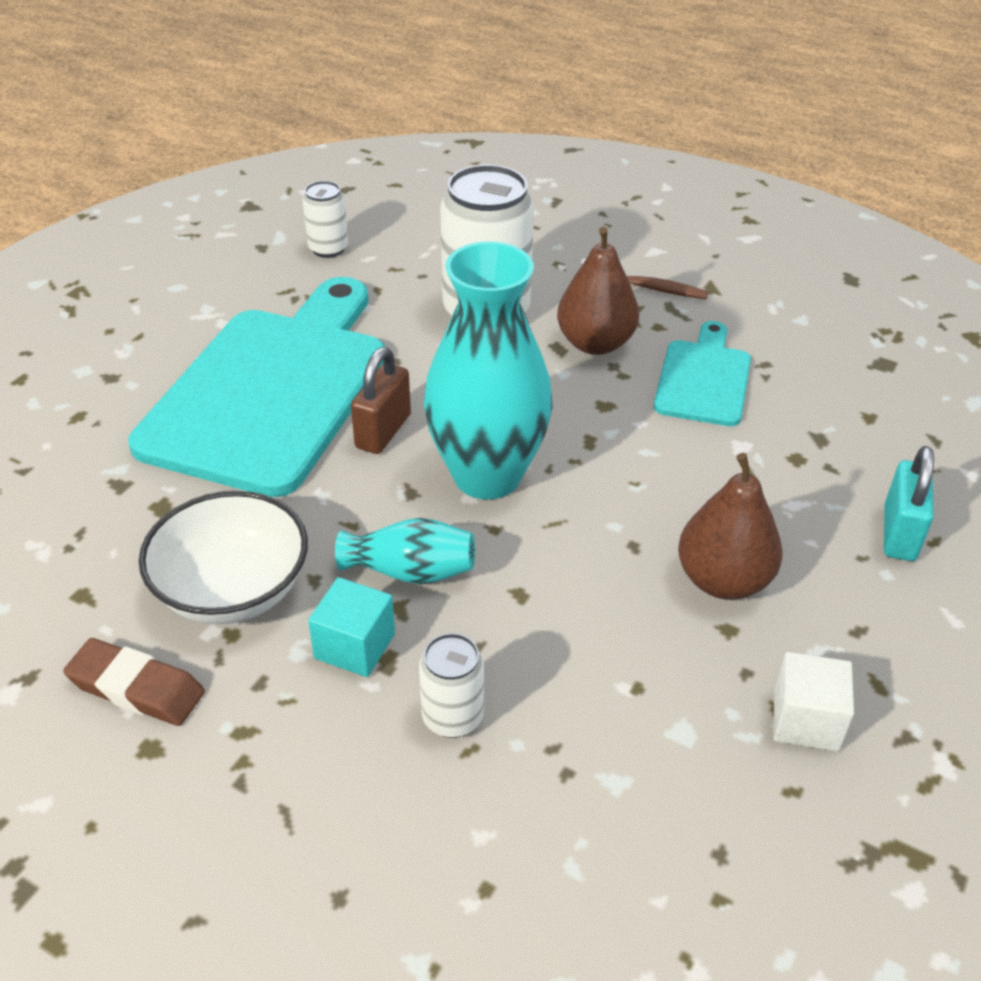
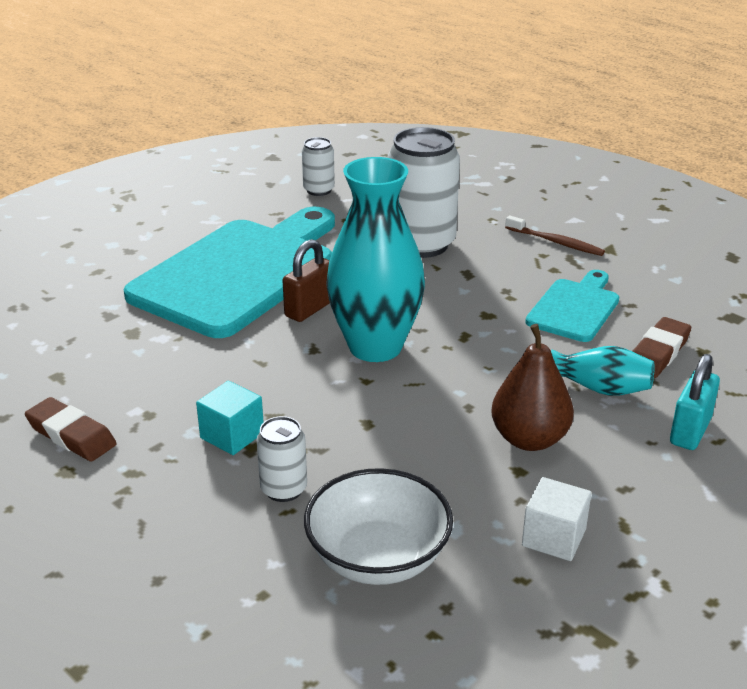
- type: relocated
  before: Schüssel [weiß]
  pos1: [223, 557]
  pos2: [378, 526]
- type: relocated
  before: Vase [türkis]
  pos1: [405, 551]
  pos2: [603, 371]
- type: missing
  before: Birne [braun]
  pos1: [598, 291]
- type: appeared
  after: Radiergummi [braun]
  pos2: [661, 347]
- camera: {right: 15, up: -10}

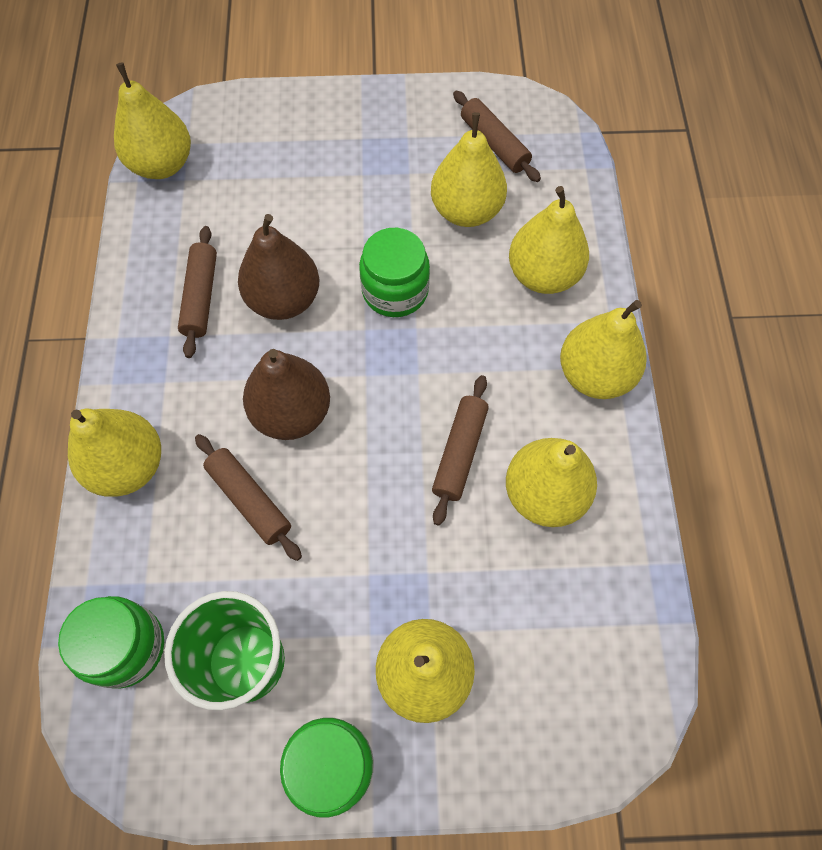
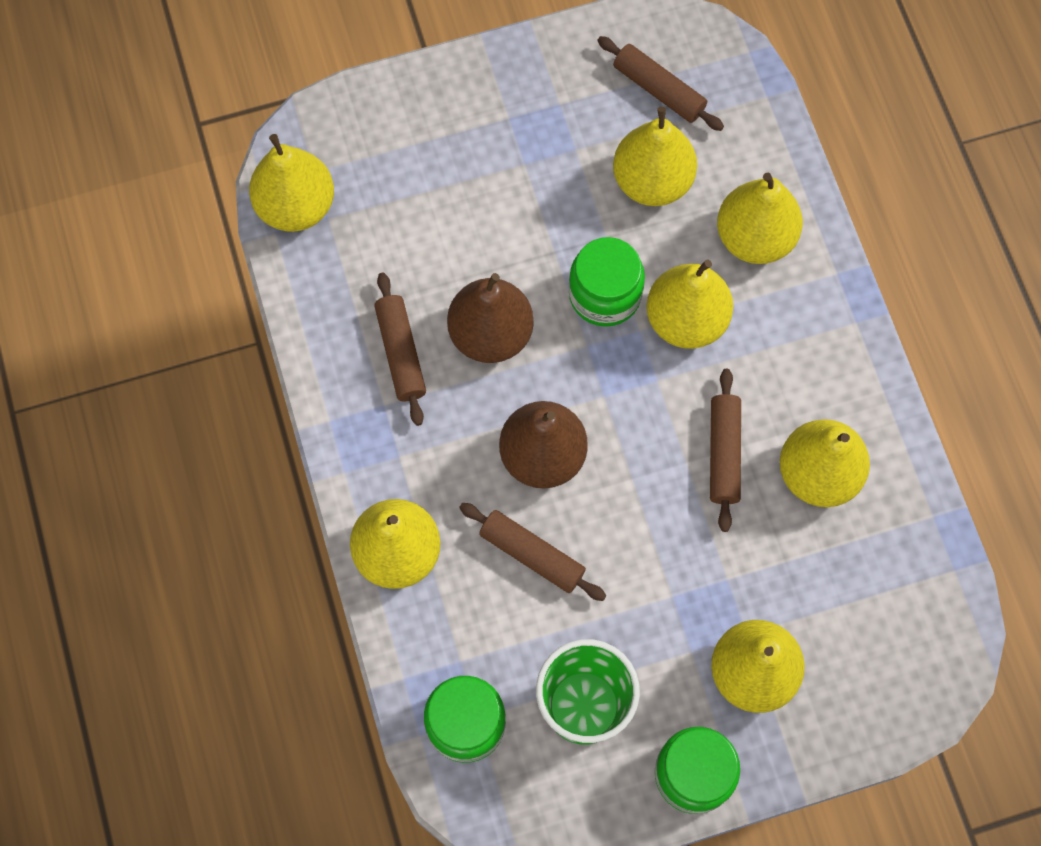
- type: relocated
  before: Birne [gelb]
  pos1: [603, 349]
  pos2: [689, 304]
- camera: {right: -15, up: 5}

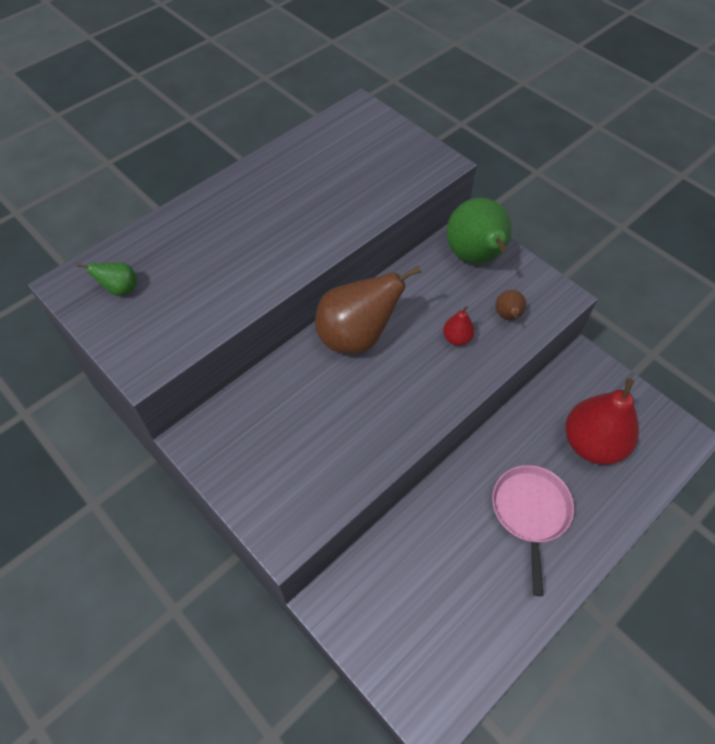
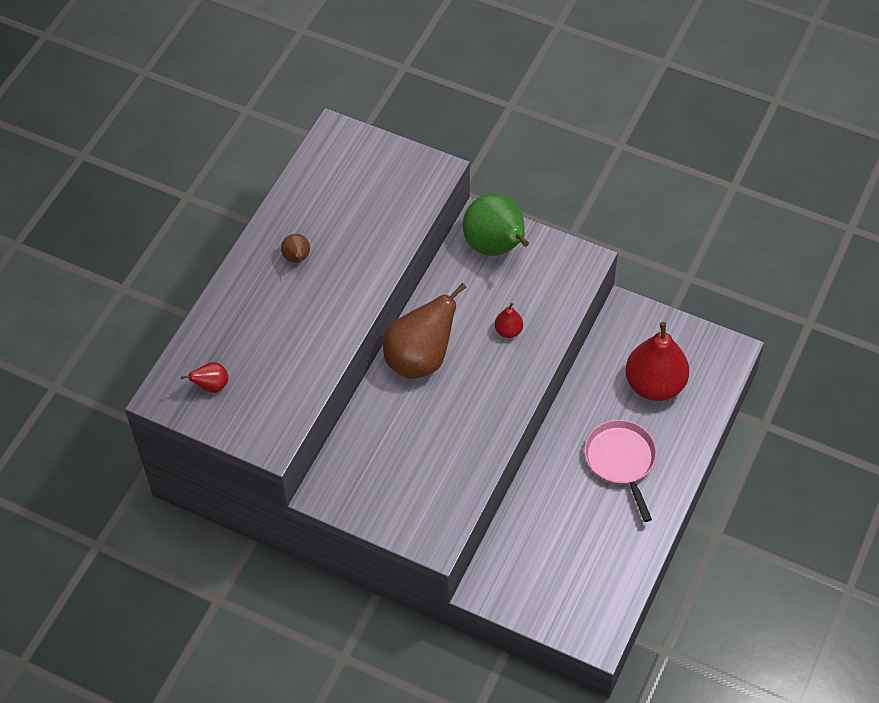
- type: colour
  before: Birne [grün]
  after: Birne [rot]
  pos1: [107, 279]
  pos2: [204, 377]
- type: relocated
  before: Birne [braun]
  pos1: [511, 305]
  pos2: [295, 248]
- camera: {right: -20, up: 0}

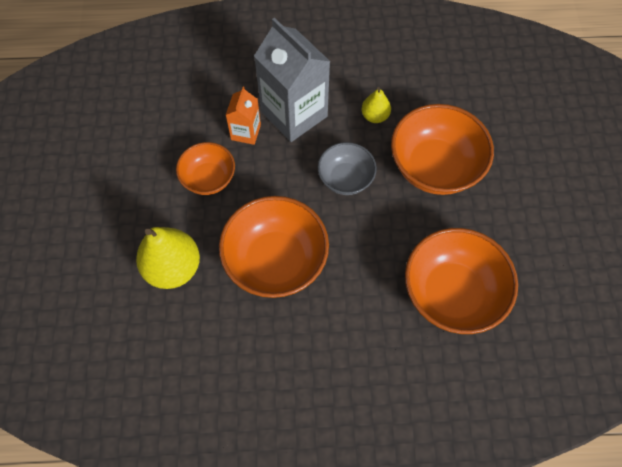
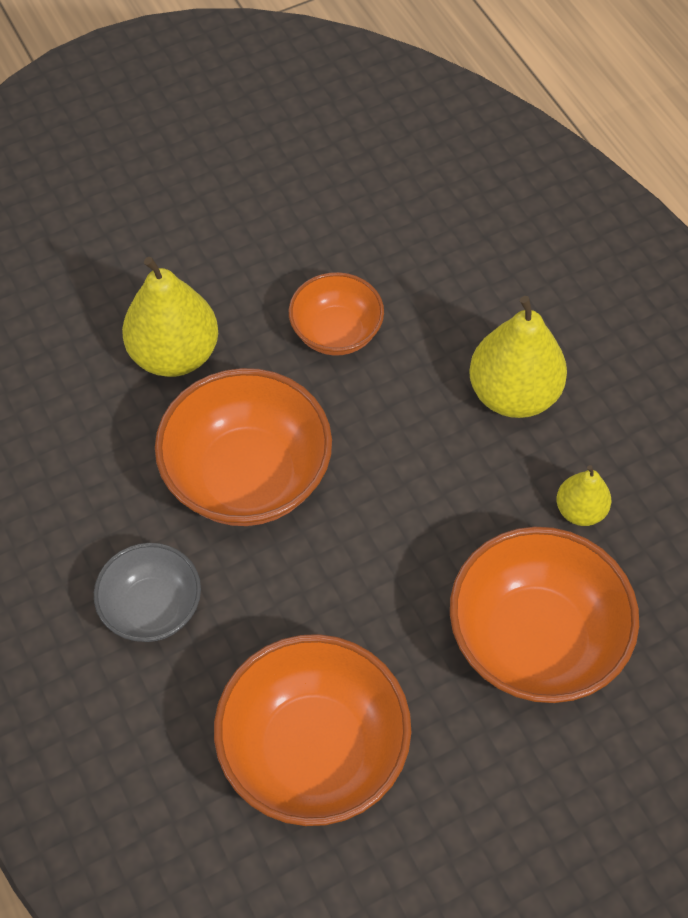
- type: missing
  before: Getränkekarton [orange]
  pos1: [243, 116]
- type: exchanged
  before: Getränkekarton [grau]
  after: Birne [gelb]
  pos1: [292, 80]
  pos2: [518, 357]
- type: relocated
  before: Schüssel [grau]
  pos1: [347, 168]
  pos2: [147, 592]
- camera: {right: 65, up: -5}

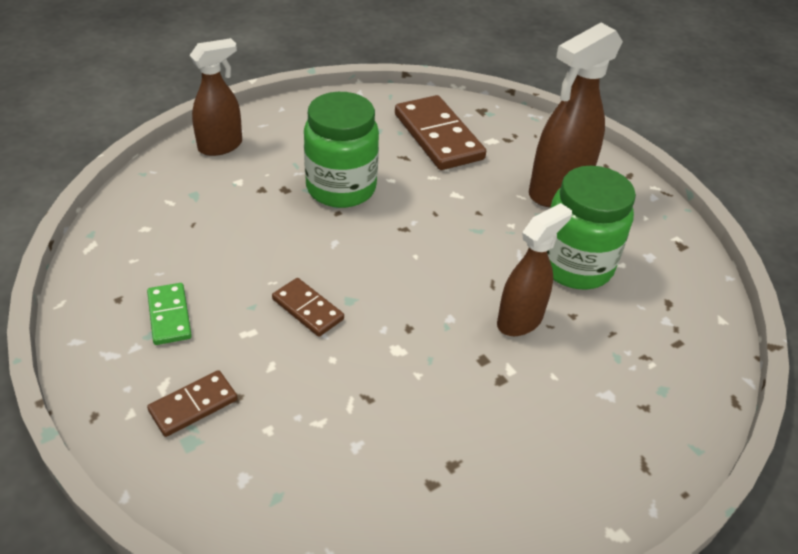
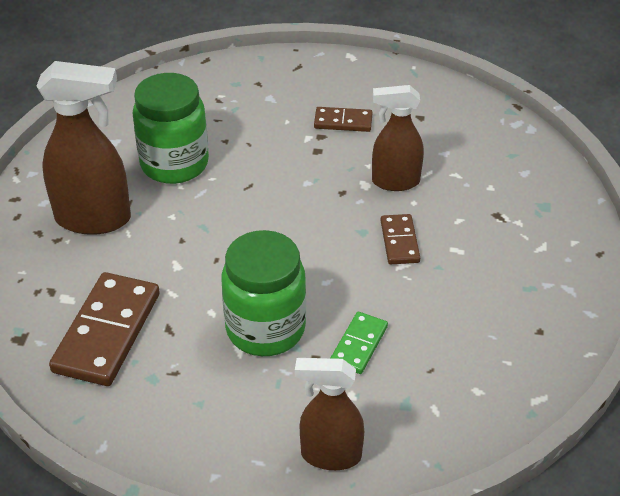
- type: relocated
  before: Dominostein [grün]
  pos1: [169, 314]
  pos2: [359, 343]
- type: relocated
  before: Dominostein [braun]
  pos1: [192, 403]
  pos2: [343, 119]
- type: relocated
  before: Sprühflasche [braun]
  pos1: [534, 269]
  pos2: [398, 138]
- camera: {right: -135, up: 0}

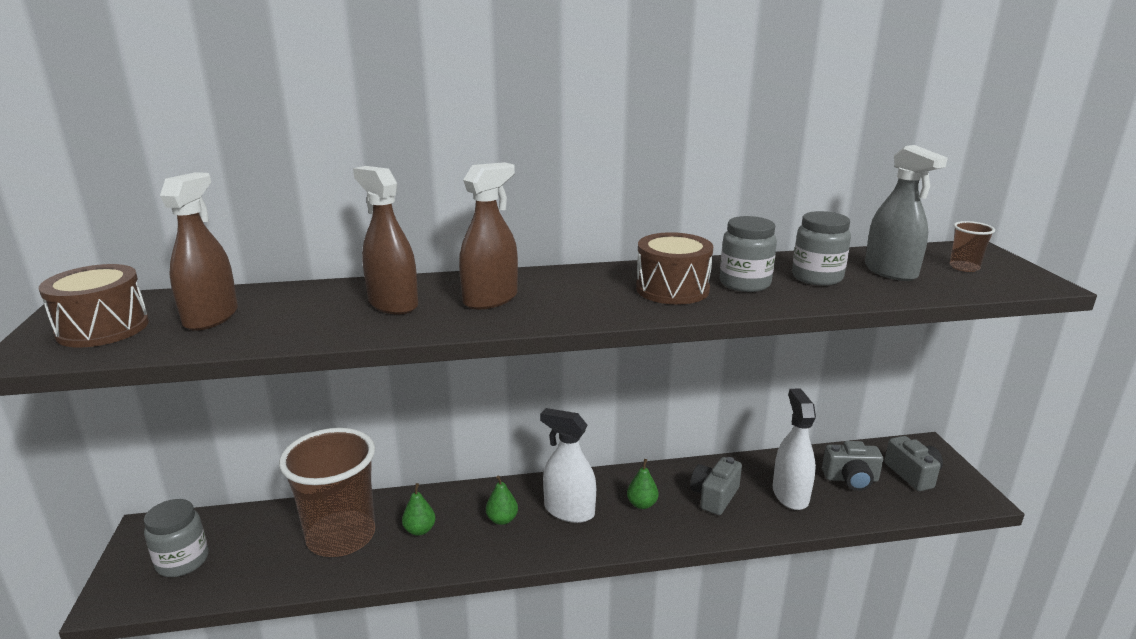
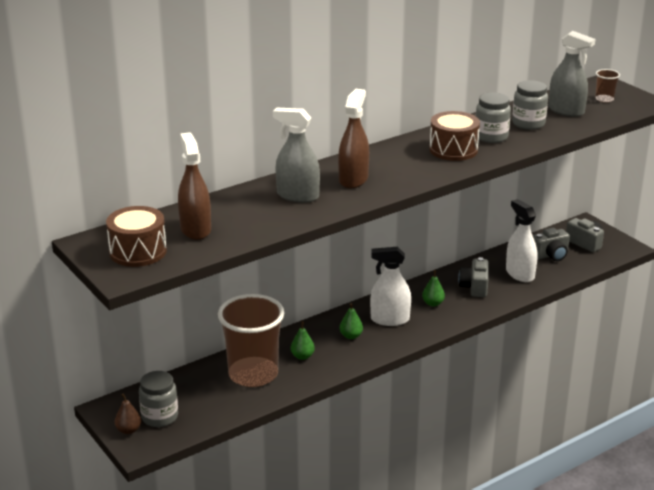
- type: colour
  before: Sprühflasche [braun]
  after: Sprühflasche [grau]
  pos1: [385, 240]
  pos2: [296, 155]
- type: appeared
  after: Birne [braun]
  pos2: [128, 414]
- camera: {right: -25, up: 5}

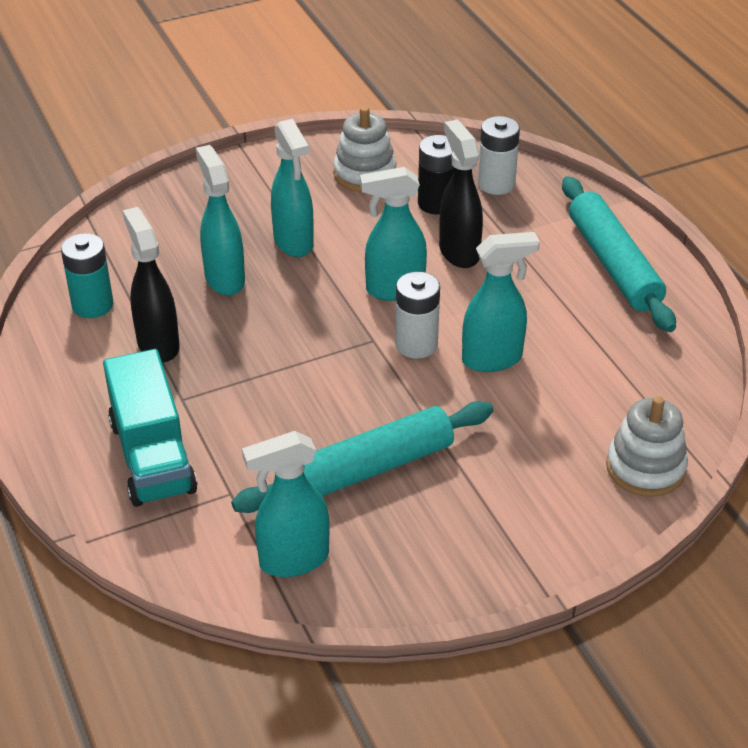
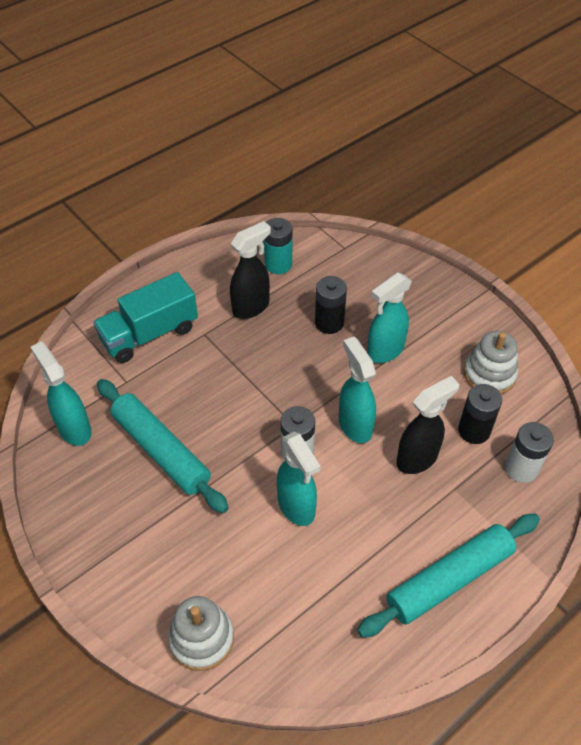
- type: exchanged
  before: Sprühflasche [türkis]
  after: Batterie [schwarz]
  pos1: [220, 220]
  pos2: [331, 305]
- camera: {right: 75, up: 10}

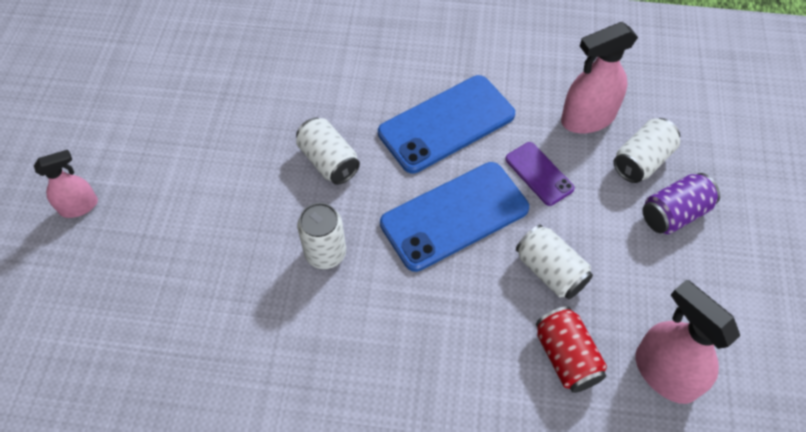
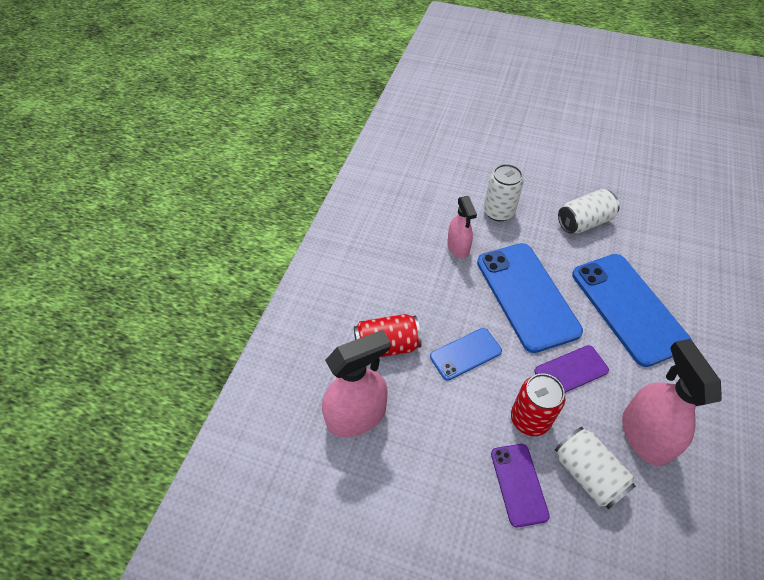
- type: relocated
  before: Sprühflasche [rosa]
  pos1: [66, 184]
  pos2: [462, 227]
- type: exchanged
  before: Dose [weiß]
  after: Handy [blau]
  pos1: [554, 262]
  pos2: [466, 354]
- type: exchanged
  before: Dose [lila]
  after: Handy [lila]
  pos1: [681, 203]
  pos2: [520, 486]
- type: appeared
  after: Dose [rot]
  pos2: [538, 404]
- camera: {right: 100, up: -5}

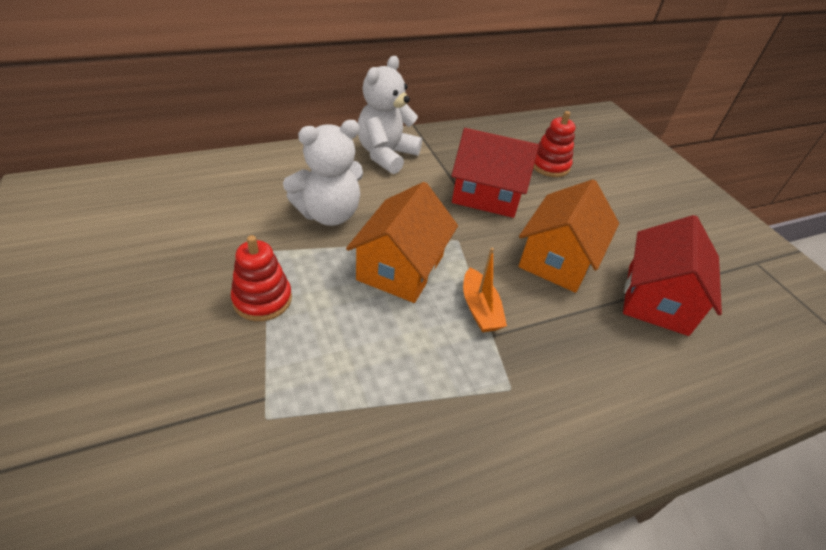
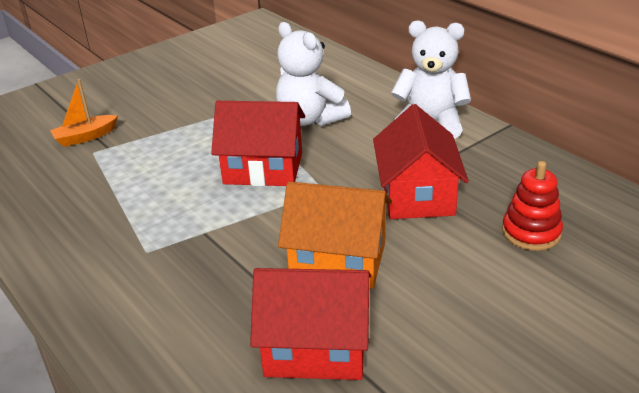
- type: missing
  before: Stapelspielzeug [rot]
  pos1: [261, 278]
- type: colour
  before: Haus [orange]
  after: Haus [rot]
  pos1: [402, 242]
  pos2: [258, 143]
- type: relocated
  before: Boot [orange]
  pos1: [485, 290]
  pos2: [84, 113]
- camera: {right: 80, up: -10}

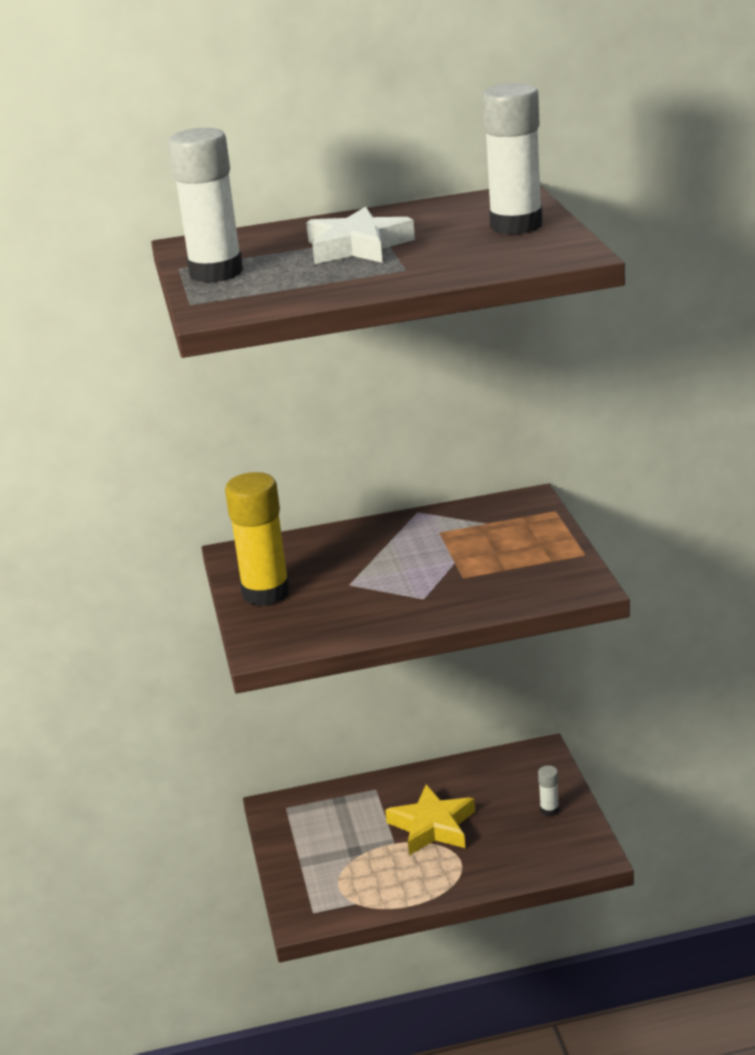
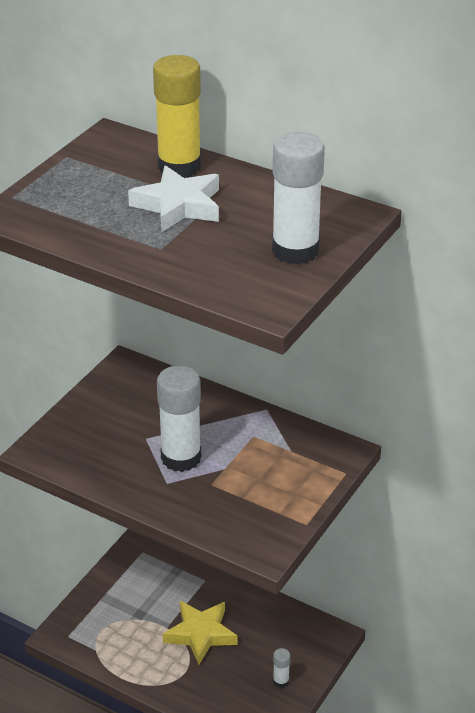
- type: relocated
  before: Klebestift [weiß]
  pos1: [205, 205]
  pos2: [179, 418]
- type: relocated
  before: Klebestift [gelb]
  pos1: [257, 539]
  pos2: [177, 116]
- camera: {right: 40, up: 10}

